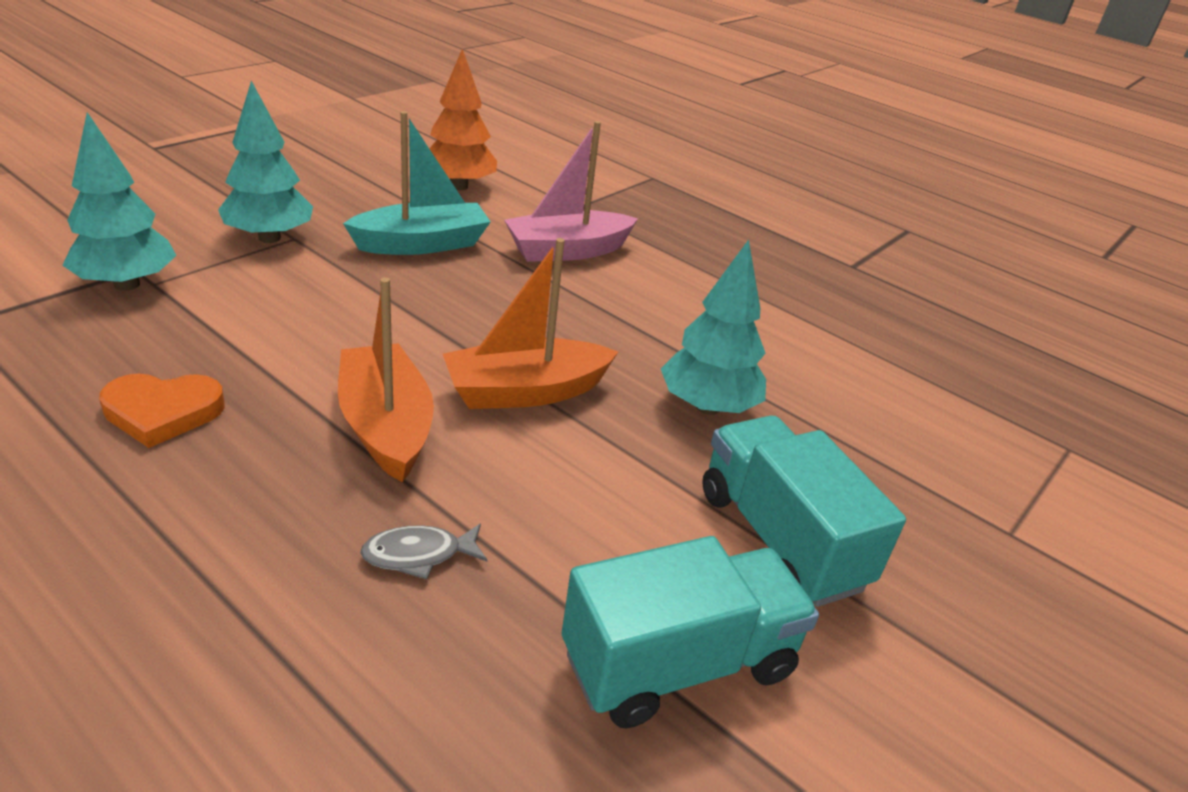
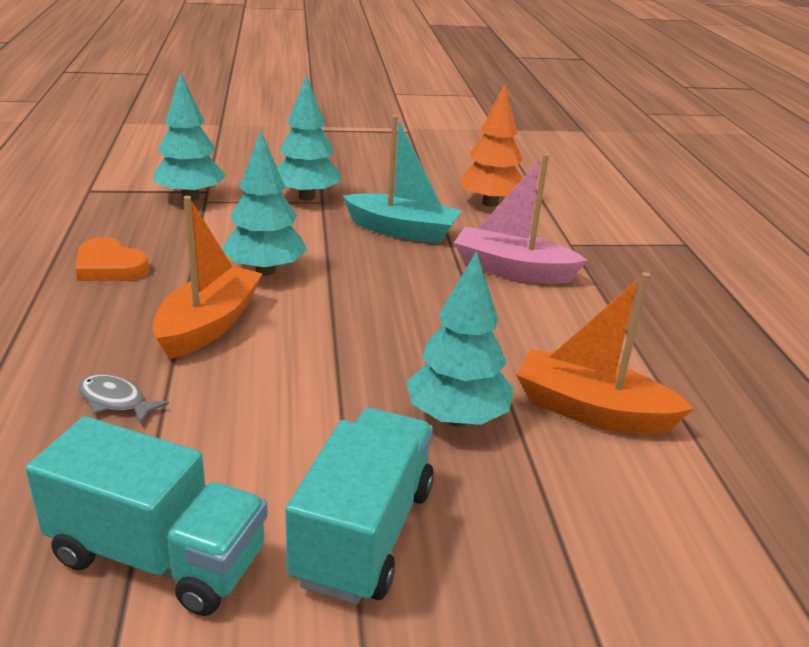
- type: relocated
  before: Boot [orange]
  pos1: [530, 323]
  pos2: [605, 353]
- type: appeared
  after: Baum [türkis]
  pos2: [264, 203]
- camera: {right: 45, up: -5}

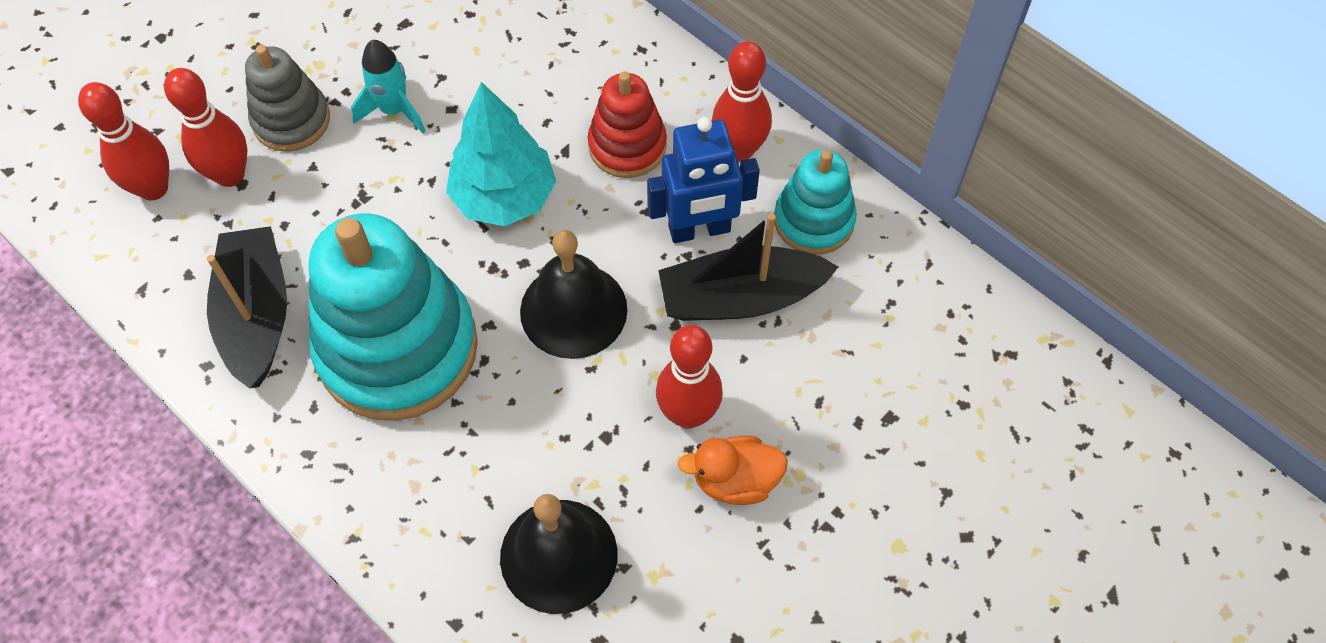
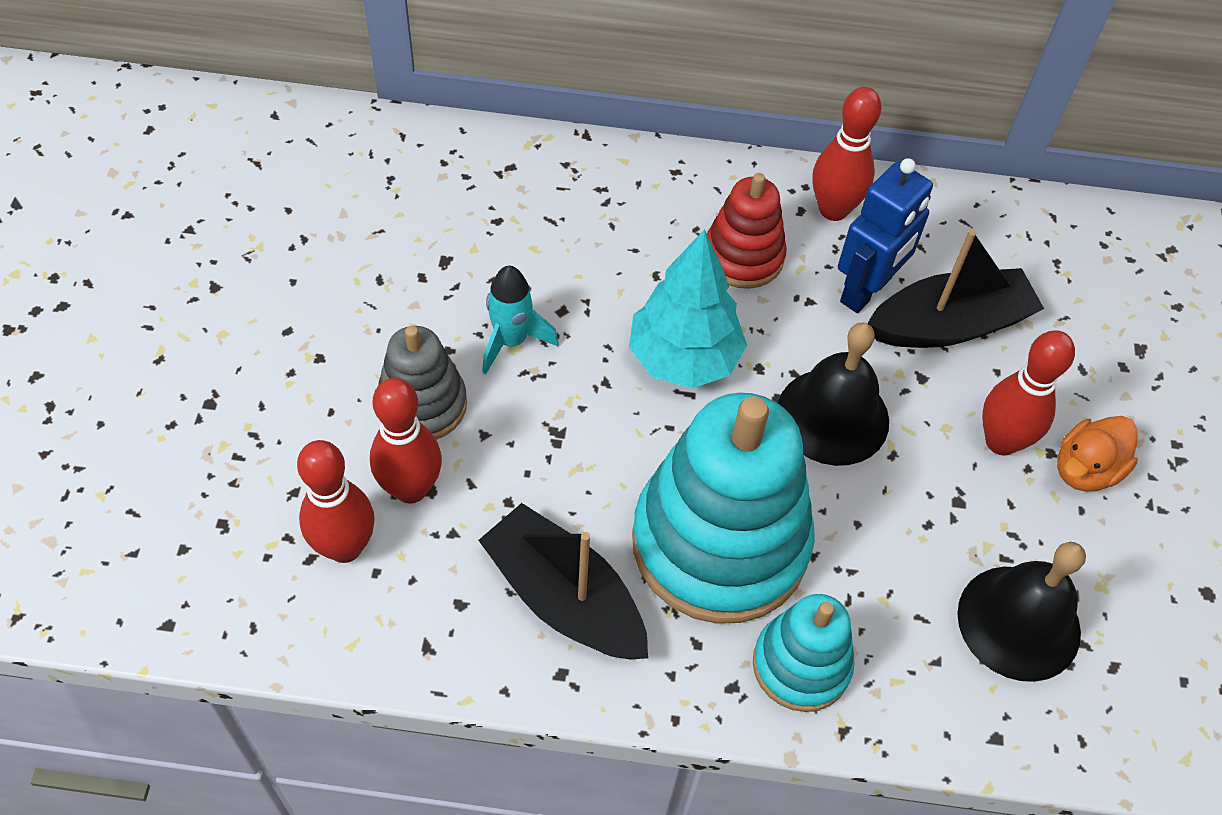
- type: spun
  before: Boot [schwarz]
  pos1: [748, 267]
  pos2: [955, 288]
  turn: -150
- type: relocated
  before: Stapelspielzeug [türkis]
  pos1: [815, 202]
  pos2: [804, 653]
- camera: {right: -40, up: -5}

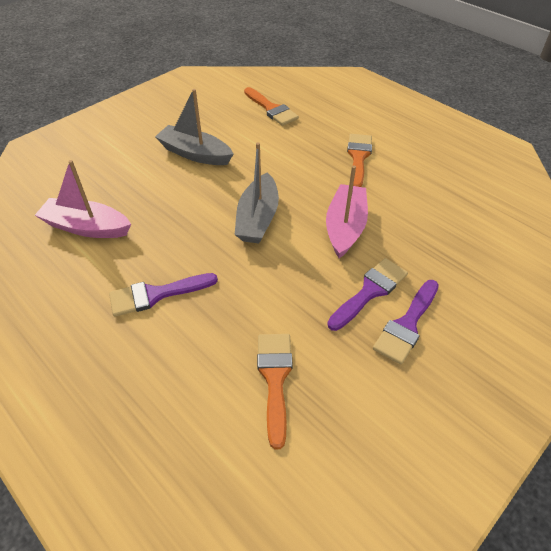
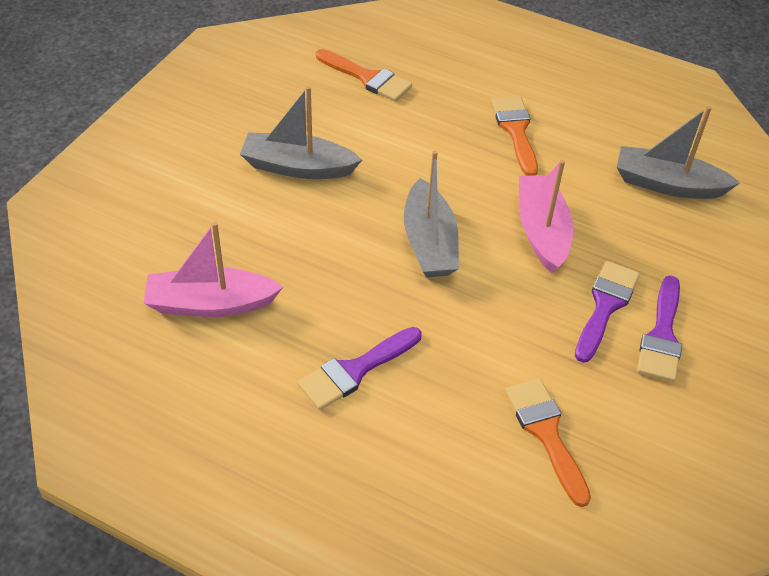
- type: appeared
  after: Boot [grau]
  pos2: [678, 152]
- camera: {right: -20, up: 0}

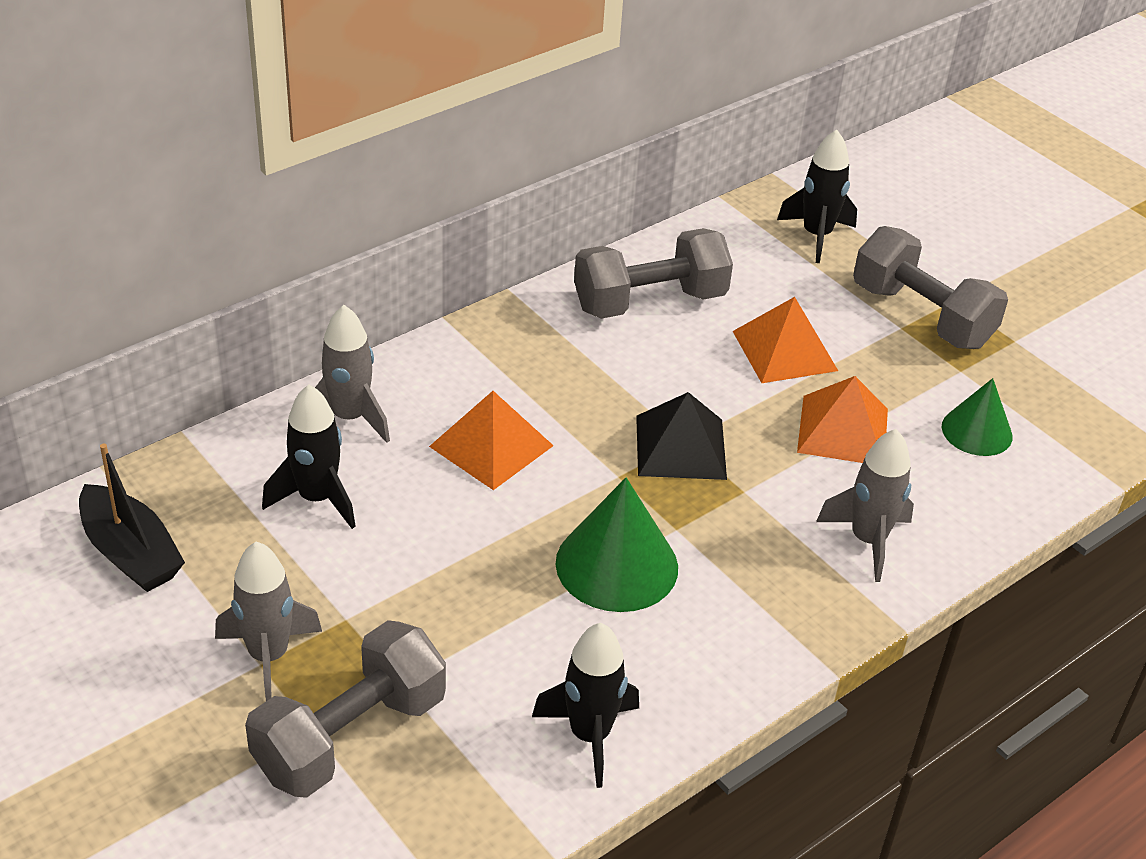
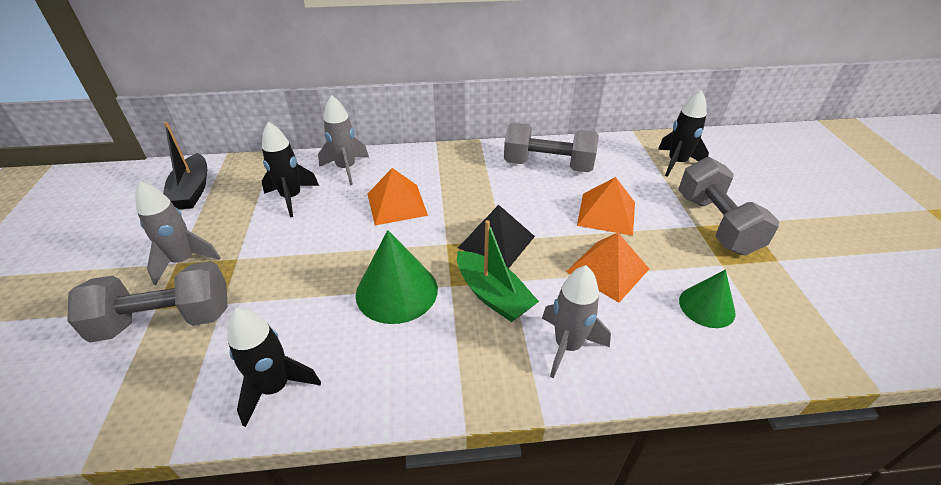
- type: appeared
  after: Boot [grün]
  pos2: [498, 271]
- camera: {right: 35, up: 0}

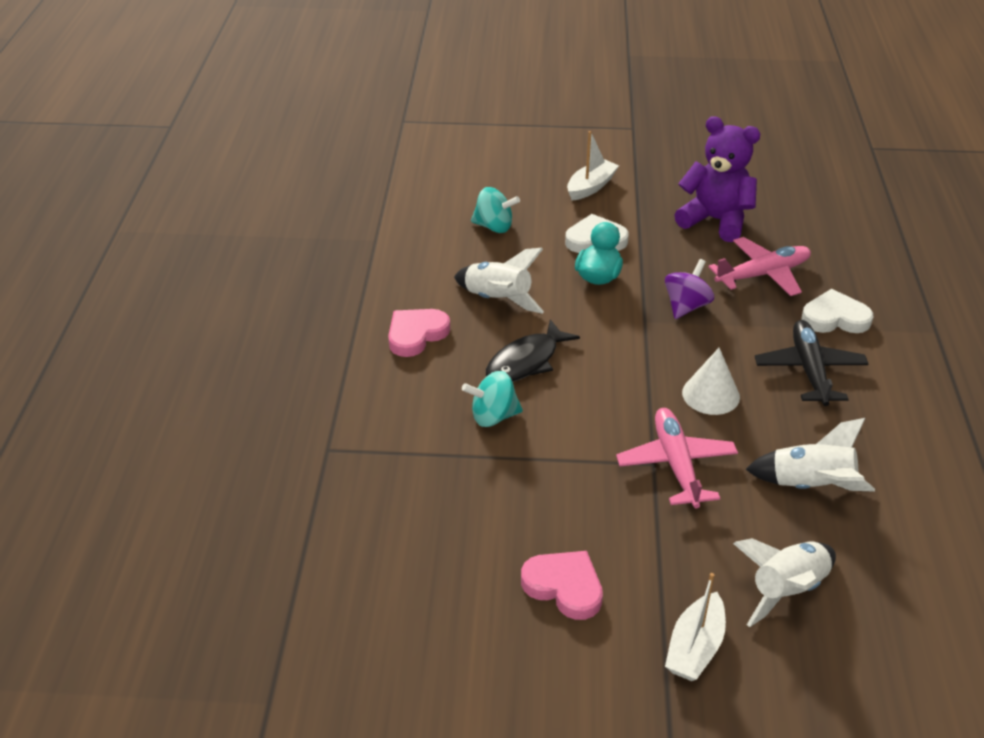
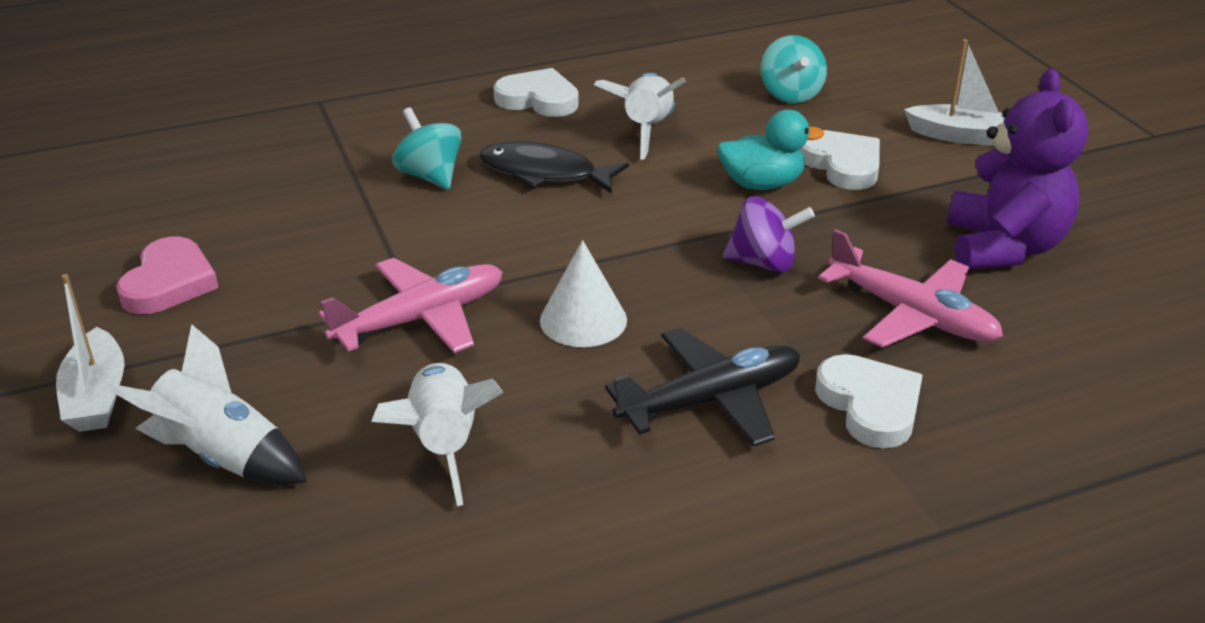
- type: colour
  before: Herz [rosa]
  after: Herz [weiß]
  pos1: [419, 333]
  pos2: [536, 92]
- type: spun
  before: Boot [weiß]
  pos1: [695, 627]
  pos2: [90, 353]
  turn: -105
- camera: {right: 65, up: -5}

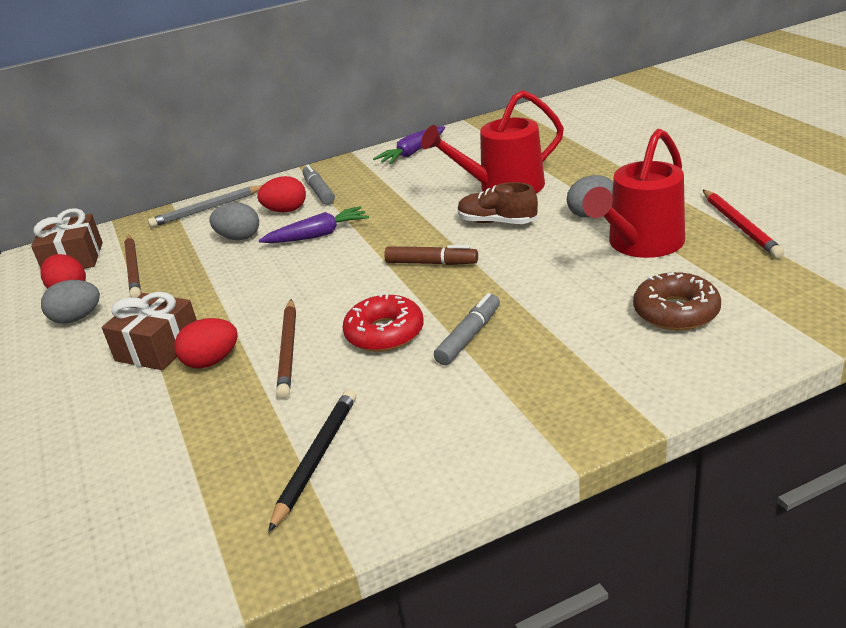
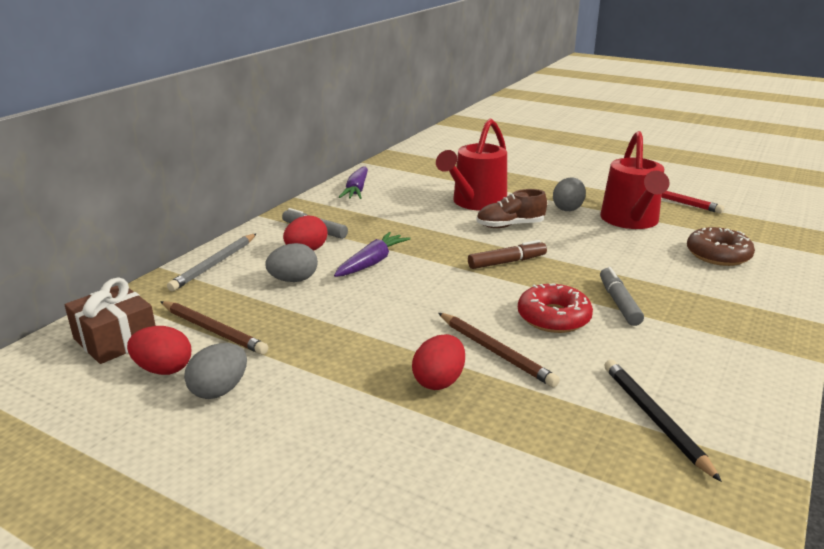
- type: missing
  before: Geschenk [braun]
  pos1: [149, 331]
- camera: {right: -40, up: -5}

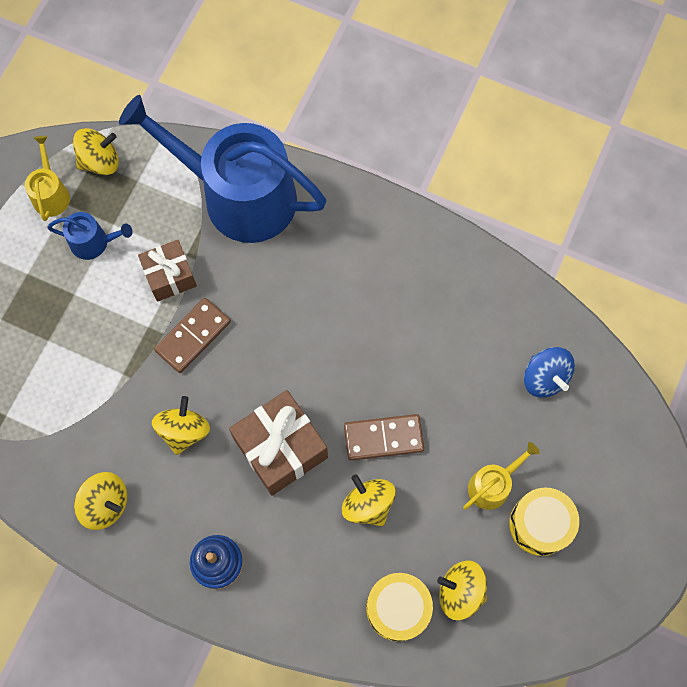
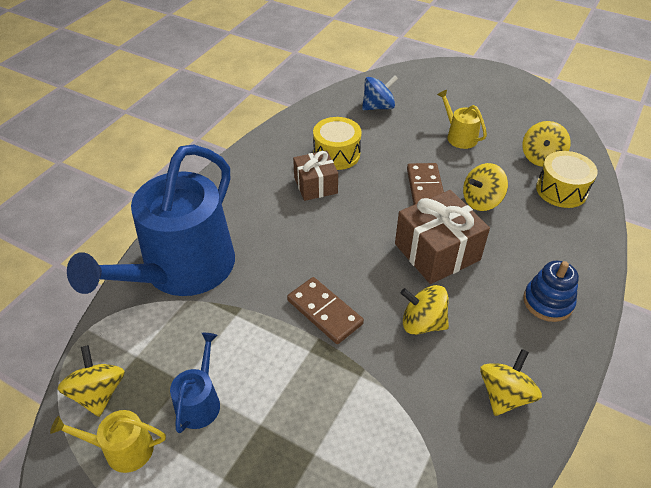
- type: relocated
  before: Geschenk [braun]
  pos1: [167, 271]
  pos2: [315, 175]
- type: relocated
  before: Trommel [gelb]
  pos1: [544, 521]
  pos2: [337, 143]
- camera: {right: -85, up: -25}

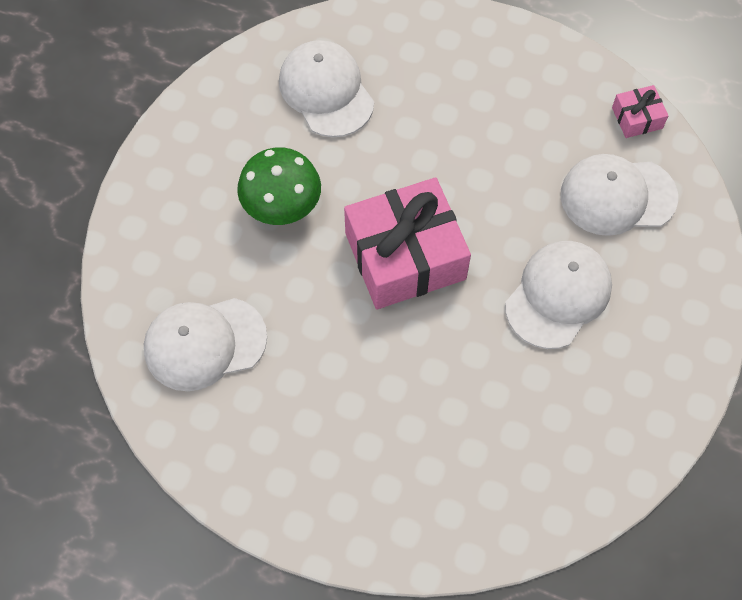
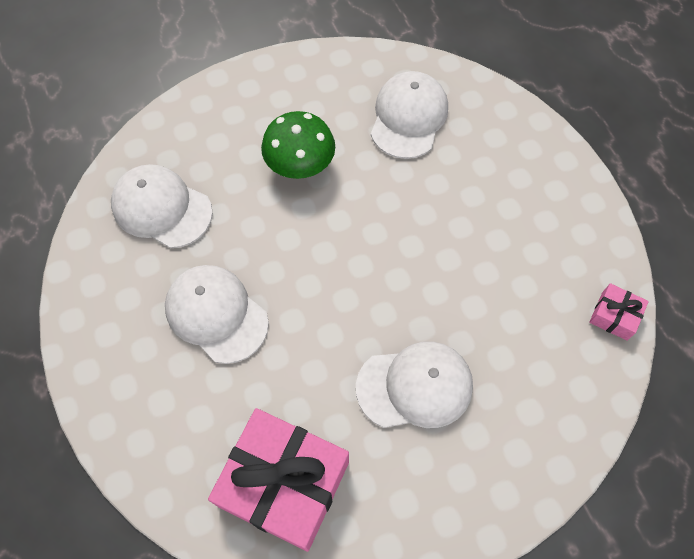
- type: relocated
  before: Geschenk [rosa]
  pos1: [407, 243]
  pos2: [278, 480]
- type: relocated
  before: Kappe [weiß]
  pos1: [619, 195]
  pos2: [217, 314]
- camera: {right: 45, up: 0}

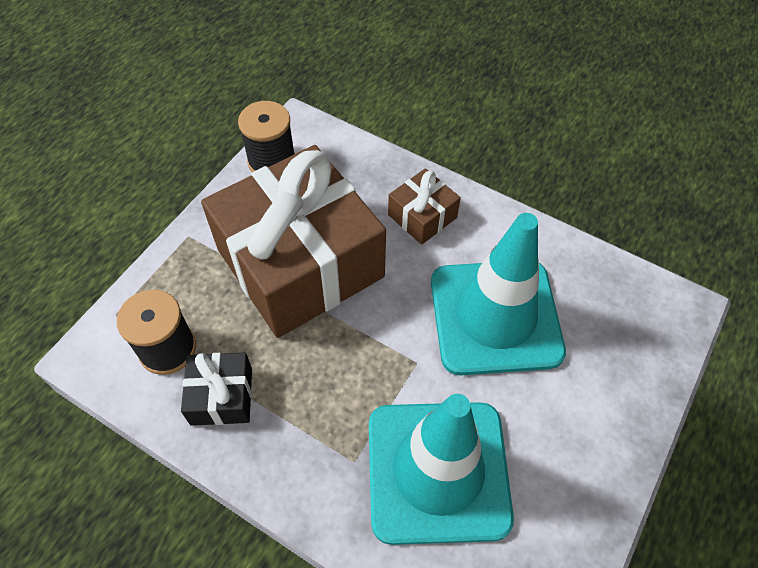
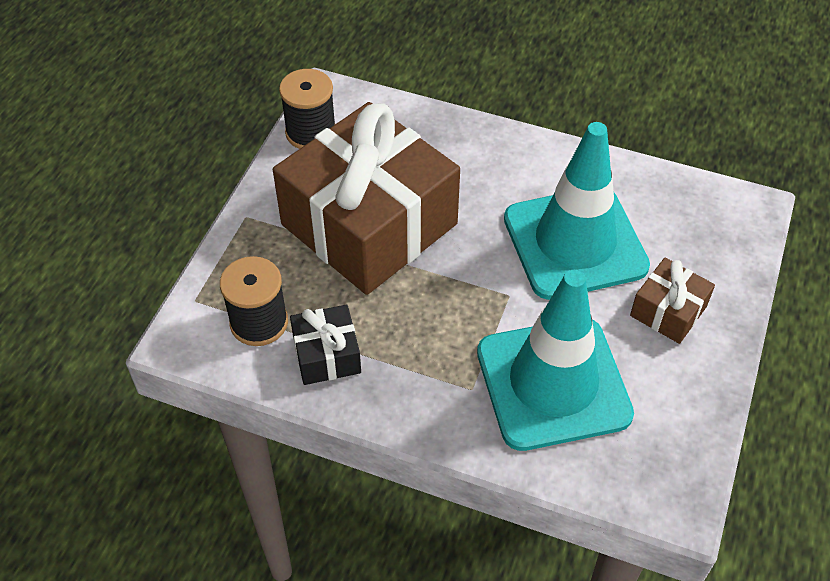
- type: relocated
  before: Geschenk [braun]
  pos1: [424, 206]
  pos2: [672, 301]
- camera: {right: -10, up: -5}

